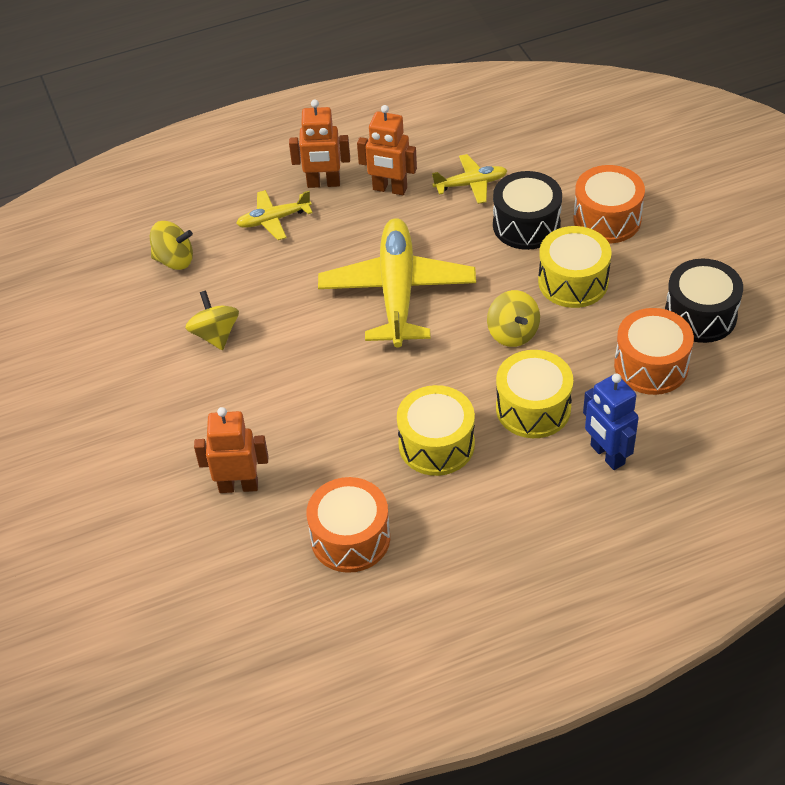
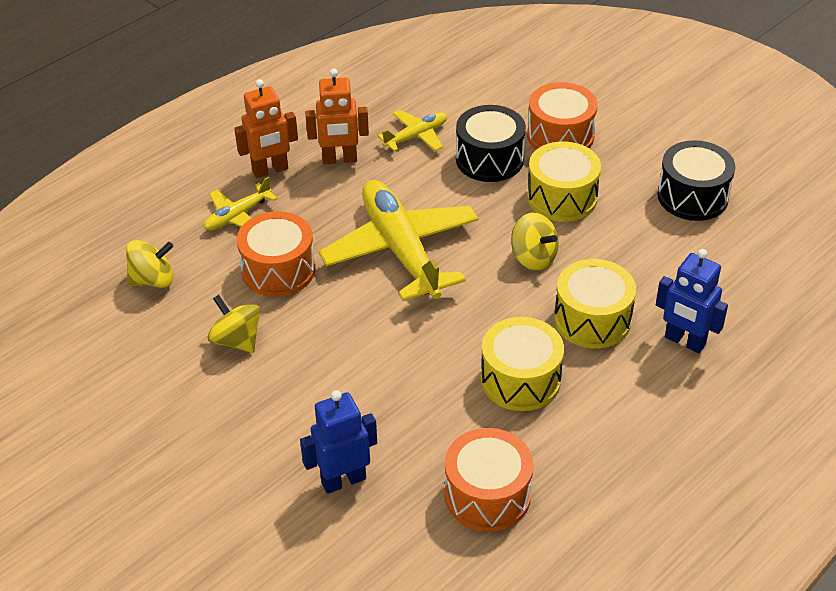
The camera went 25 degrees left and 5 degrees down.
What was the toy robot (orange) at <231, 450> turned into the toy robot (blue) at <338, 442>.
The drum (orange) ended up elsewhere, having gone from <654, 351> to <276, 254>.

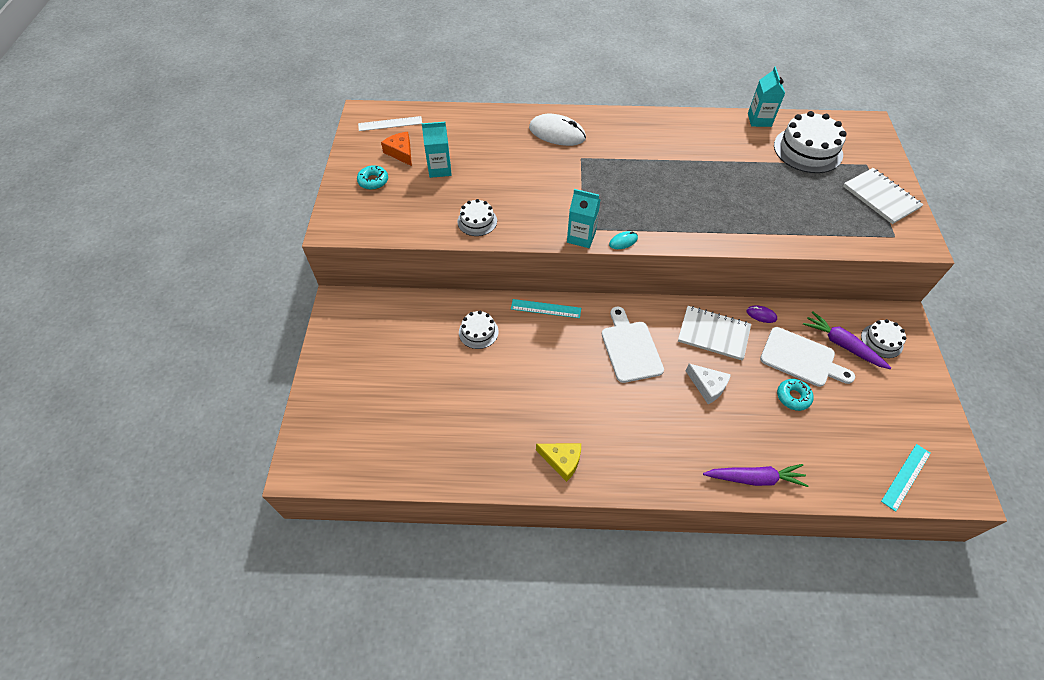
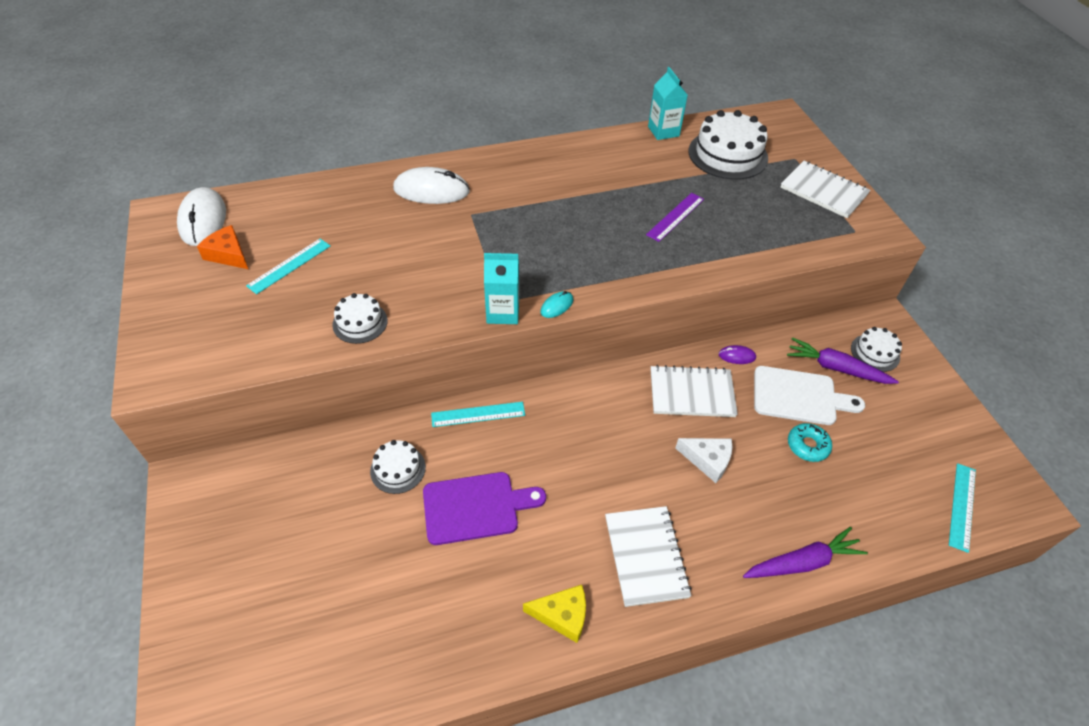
The camera went 20 degrees left and 5 degrees down.
The second view lost the doughnut (teal) at <372, 177>.
Where the ruler (pure white) stood at <390, 123>, the computer mouse (pure white) came to stand at <201, 216>.
Where the carton (teal) stood at <436, 150>, the ruler (teal) came to stand at <288, 266>.
The second view lost the bread board (pure white) at <633, 345>.
The second view gained the bread board (violet) at <484, 508>.
The second view gained the notebook (pure white) at <648, 556>.
The second view gained the ruler (violet) at <675, 217>.

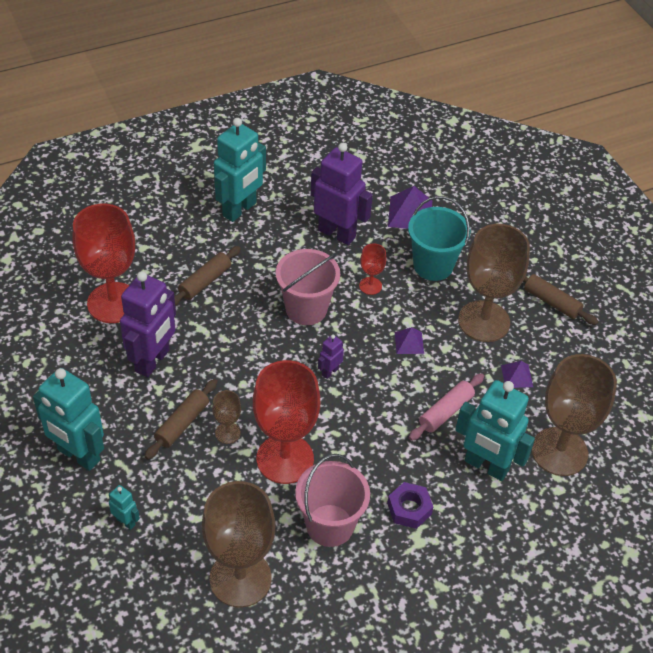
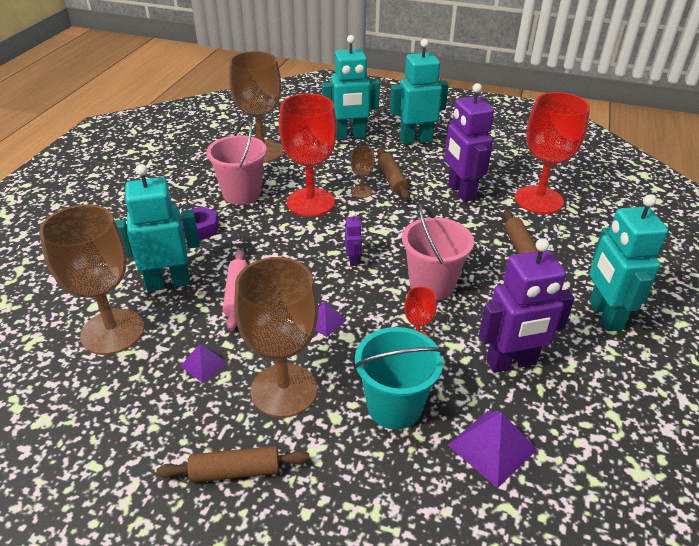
The camera went 135 degrees right and 10 degrees down.
The size of the toy robot (teal) at <124, 507> changed by a factor of 2.24.

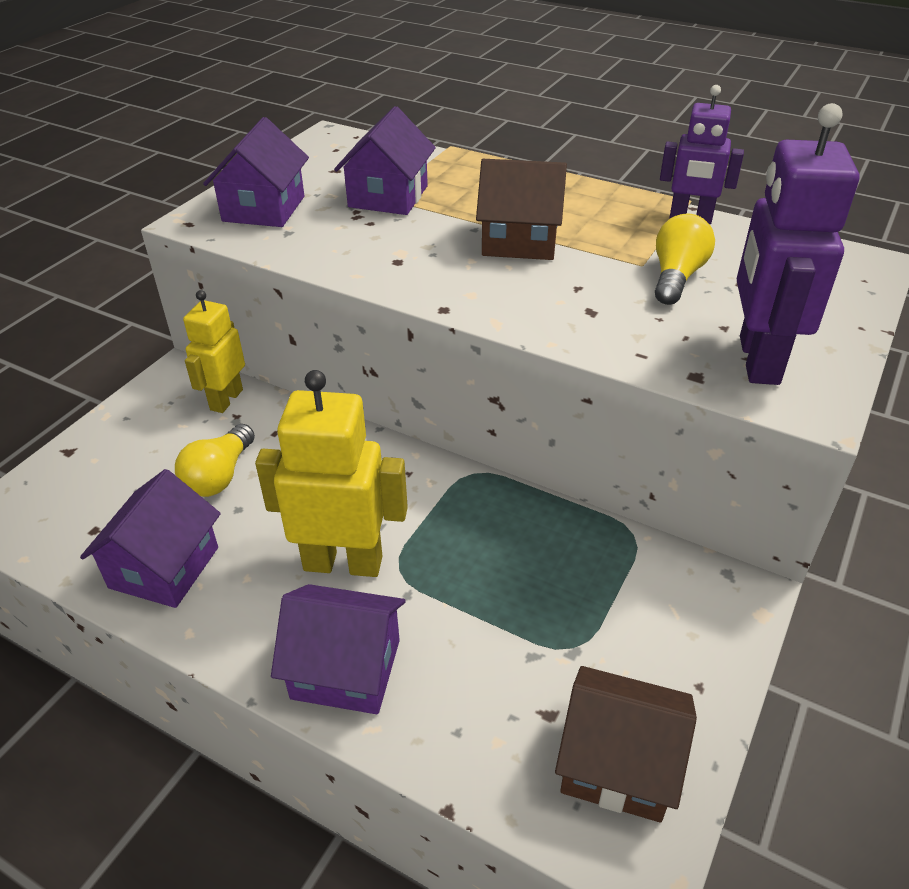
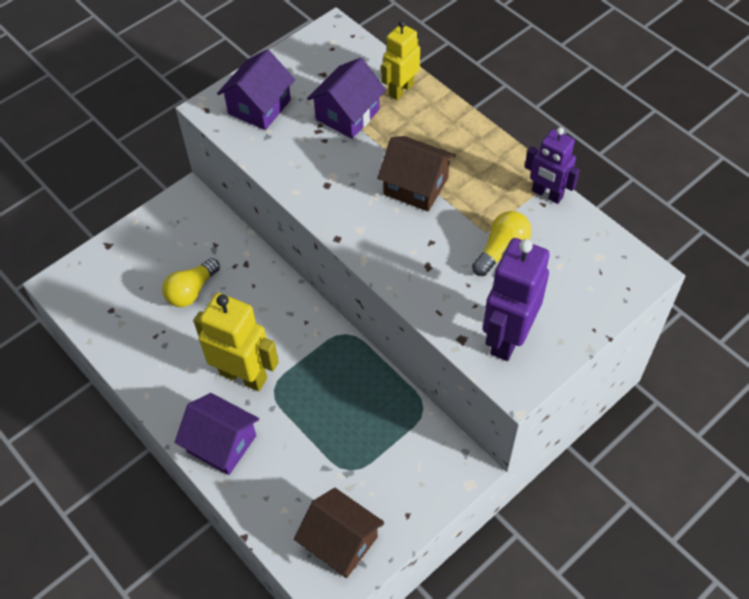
The camera went 20 degrees right and 15 degrees up.
The second view lost the toy house (violet) at <150, 538>.
The toy robot (yellow) ended up elsewhere, having gone from <214, 351> to <400, 60>.

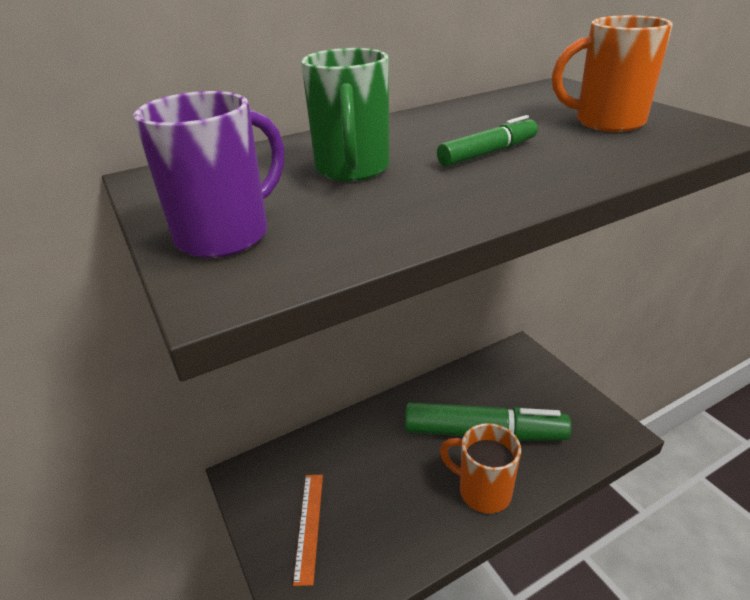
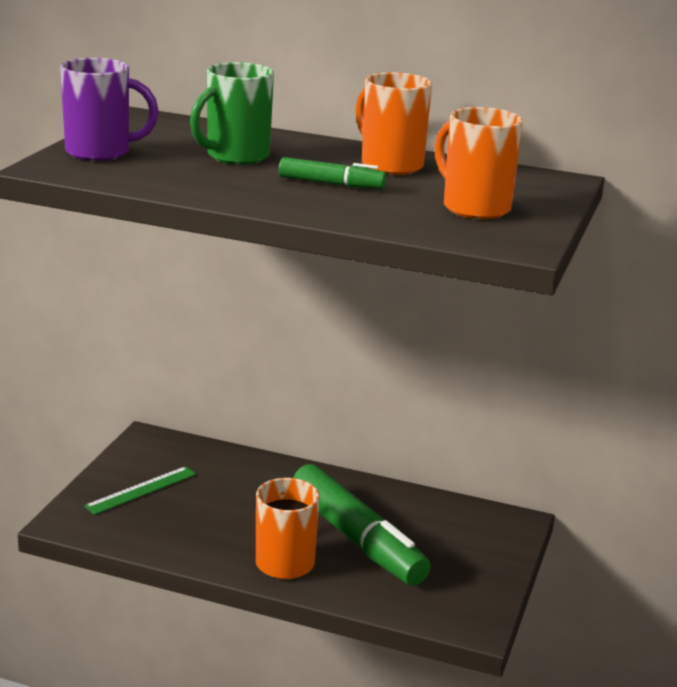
The camera went 45 degrees right and 10 degrees down.
What was the ruler (orange) at <308, 530> turned into the ruler (green) at <140, 490>.
The second view gained the coffee mug (orange) at <394, 123>.

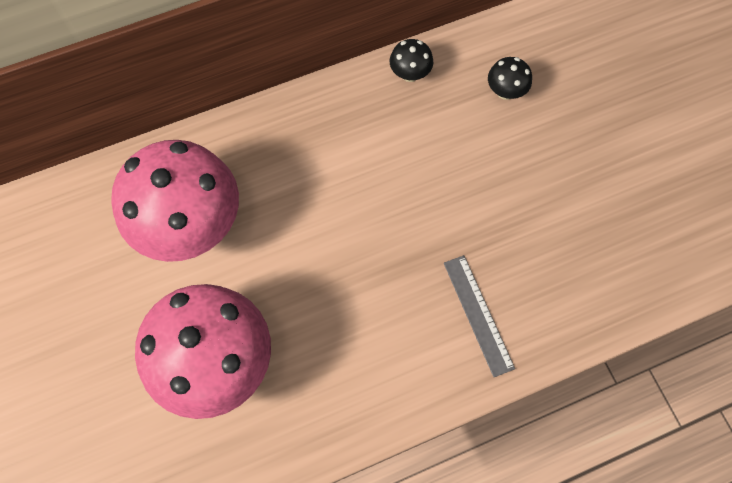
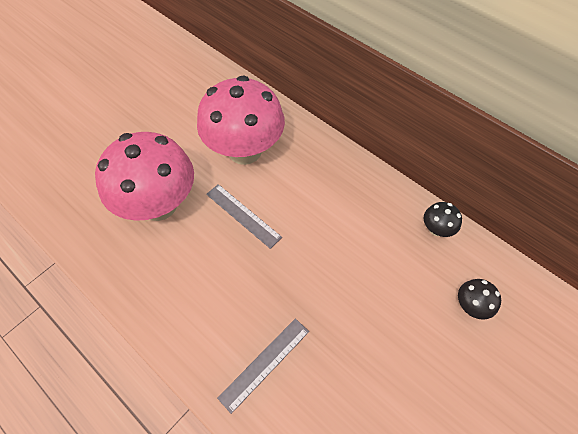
The camera went 65 degrees right and 10 degrees down.
The second view gained the ruler (gray) at <244, 216>.

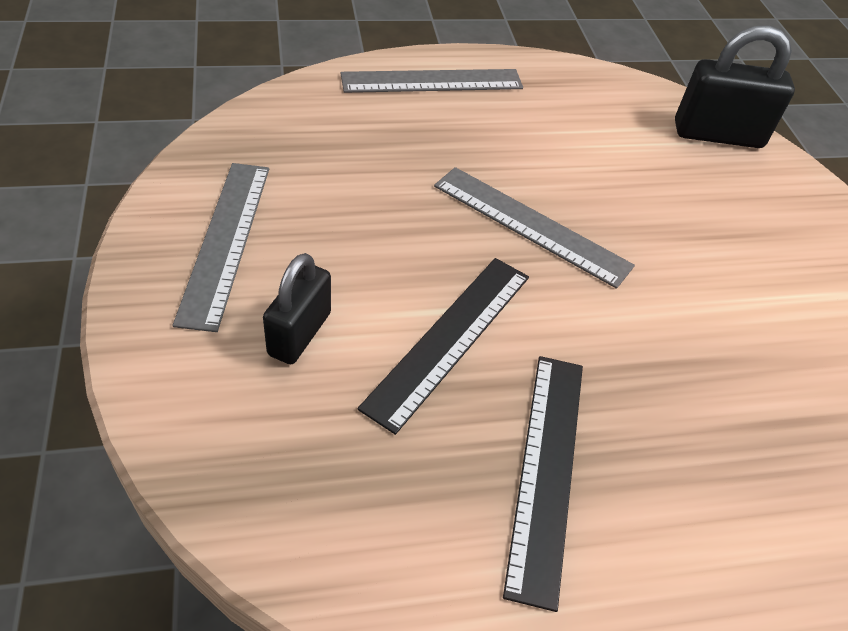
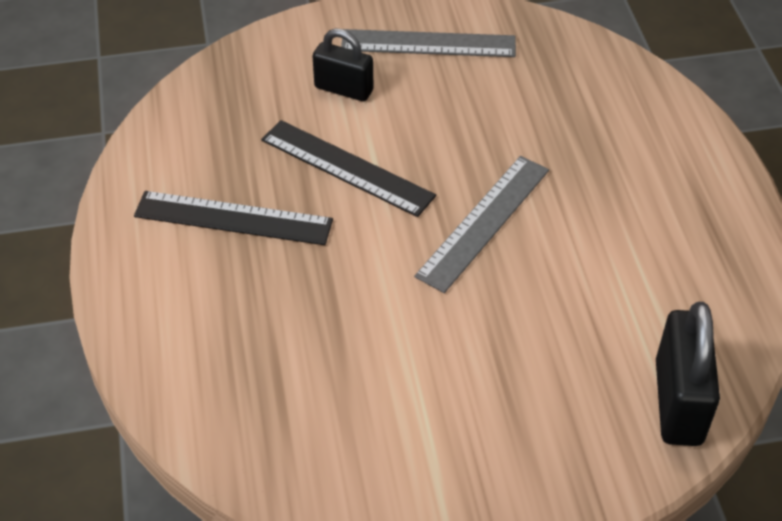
The camera went 95 degrees right and 0 degrees up.
The second view lost the ruler (gray) at <432, 81>.

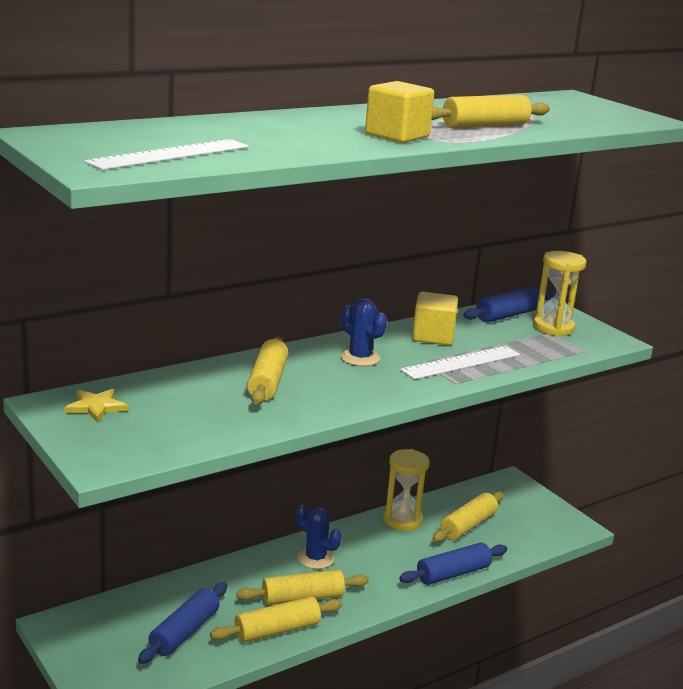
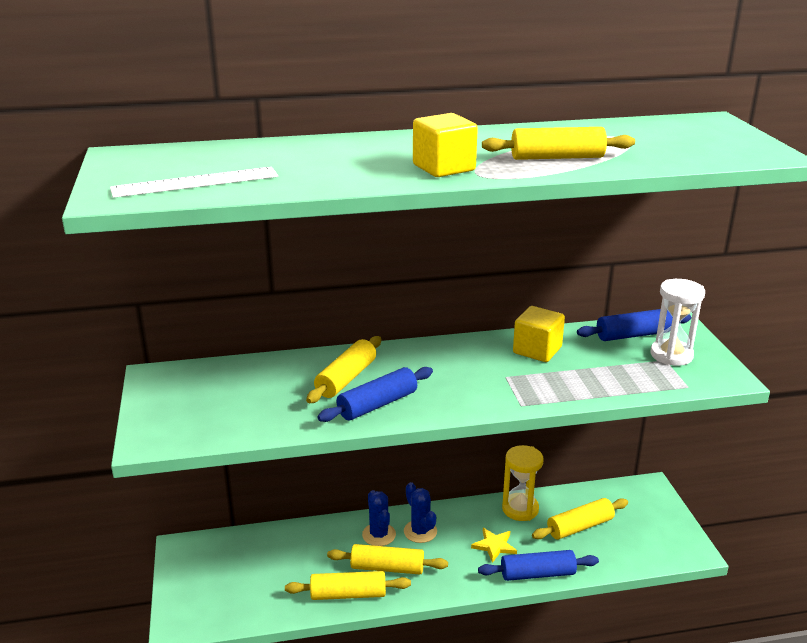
The camera went 25 degrees right and 5 degrees up.
The star (yellow) ended up elsewhere, having gone from <96, 405> to <494, 545>.
The pastry roller (blue) ended up elsewhere, having gone from <182, 623> to <375, 394>.
The cactus (blue) ended up elsewhere, having gone from <363, 332> to <379, 518>.
The second view lost the ruler (pure white) at <460, 362>.
What was the sand timer (yellow) at <559, 293> turned into the sand timer (pure white) at <677, 322>.

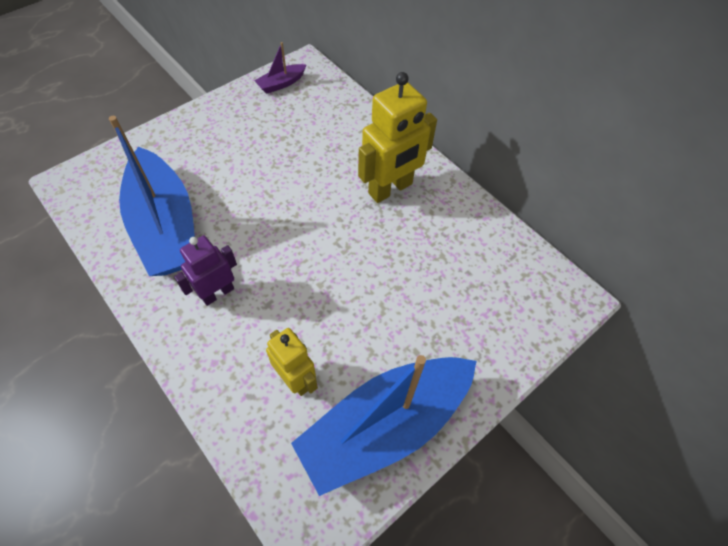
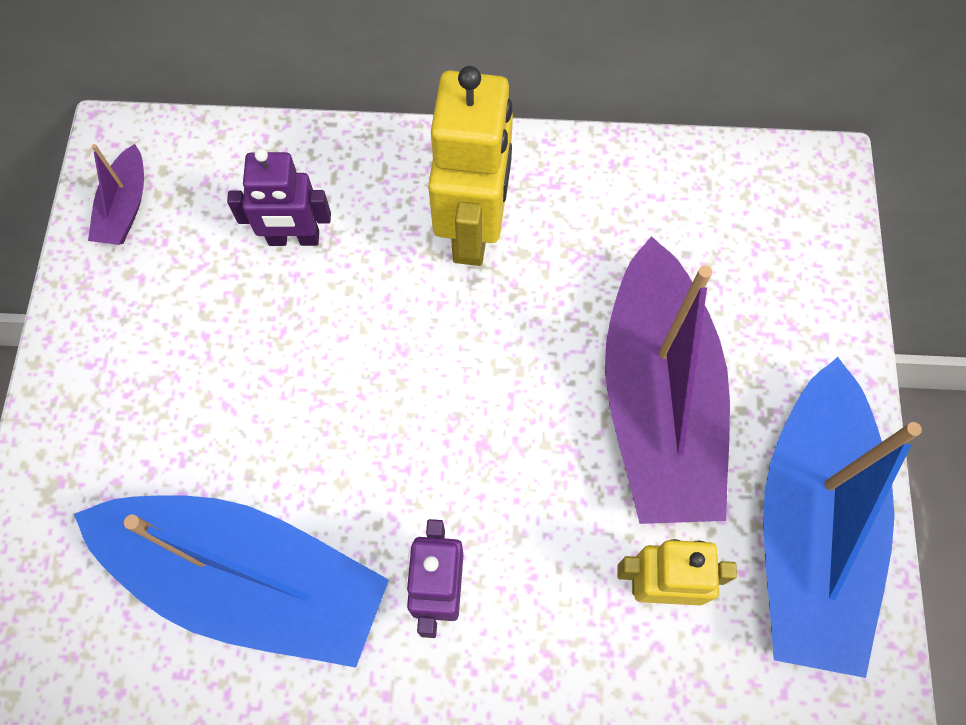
The camera went 45 degrees left and 10 degrees up.
The second view gained the toy robot (violet) at <279, 197>.
The second view gained the toy boat (violet) at <667, 380>.

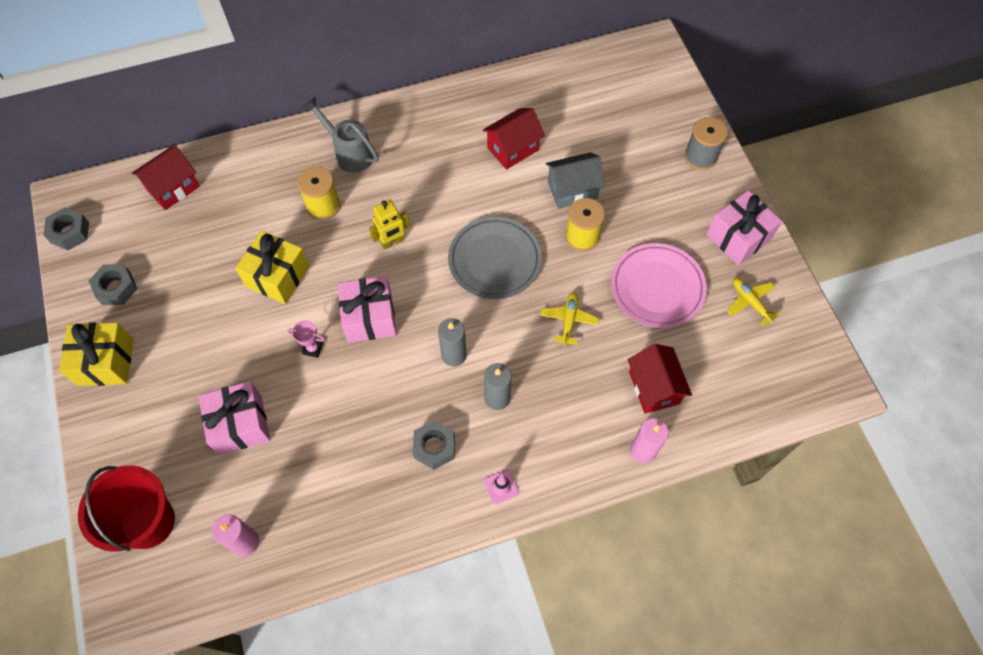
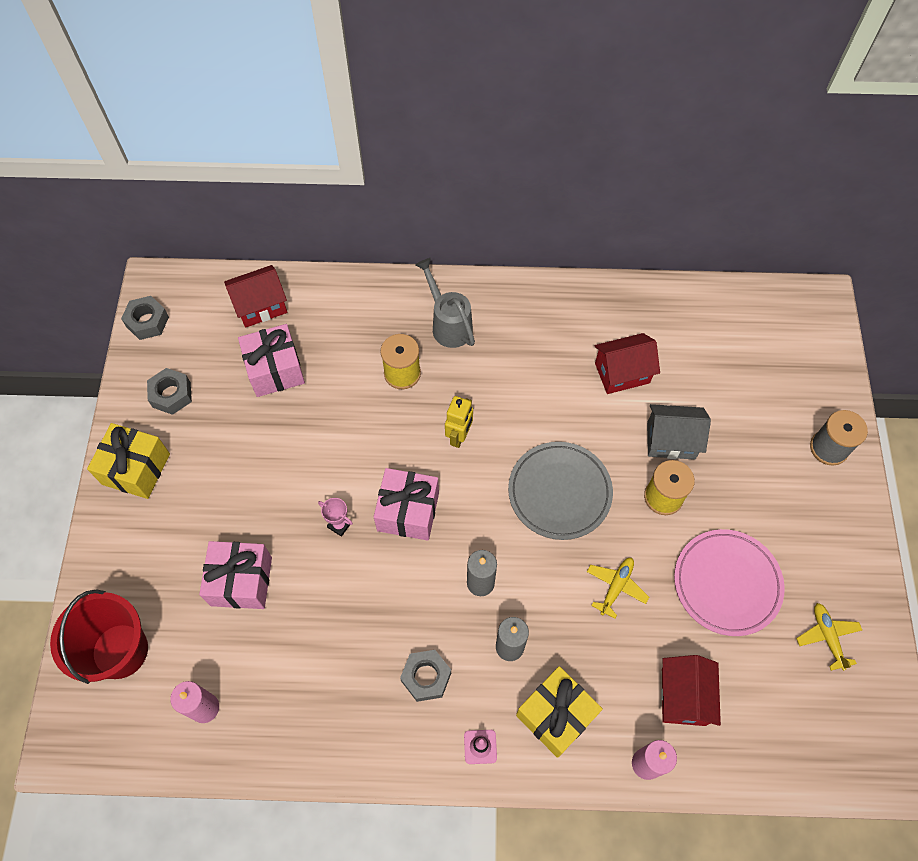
The camera went 20 degrees right and 0 degrees up.
The wrapped gift (yellow) ended up elsewhere, having gone from <272, 267> to <559, 712>.
The toy robot (yellow) at <389, 225> ended up facing another way, 60 degrees counterclockwise from before.
The wrapped gift (rosy) ended up elsewhere, having gone from <744, 227> to <271, 360>.

